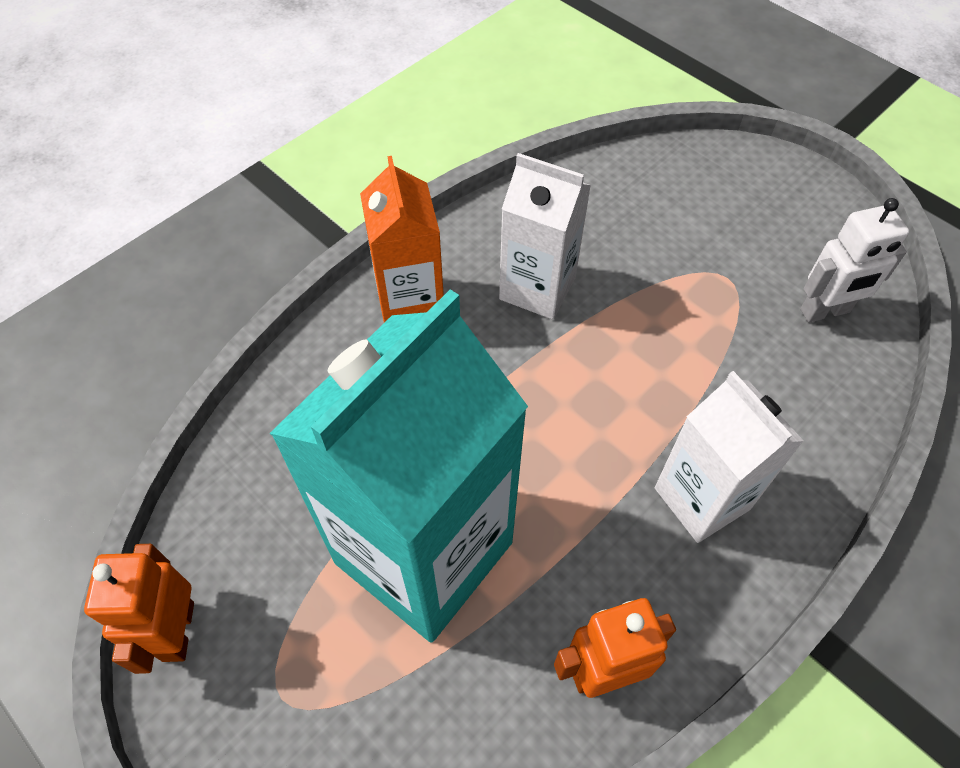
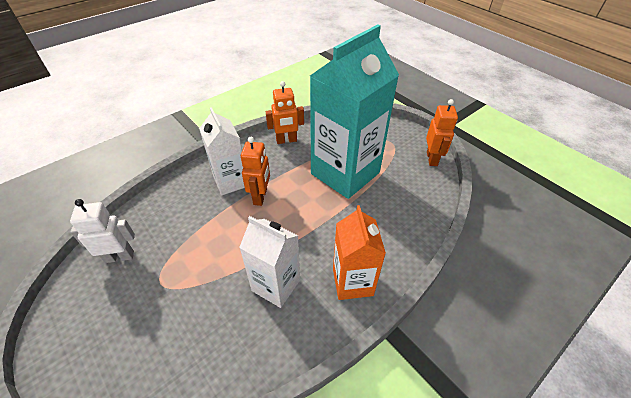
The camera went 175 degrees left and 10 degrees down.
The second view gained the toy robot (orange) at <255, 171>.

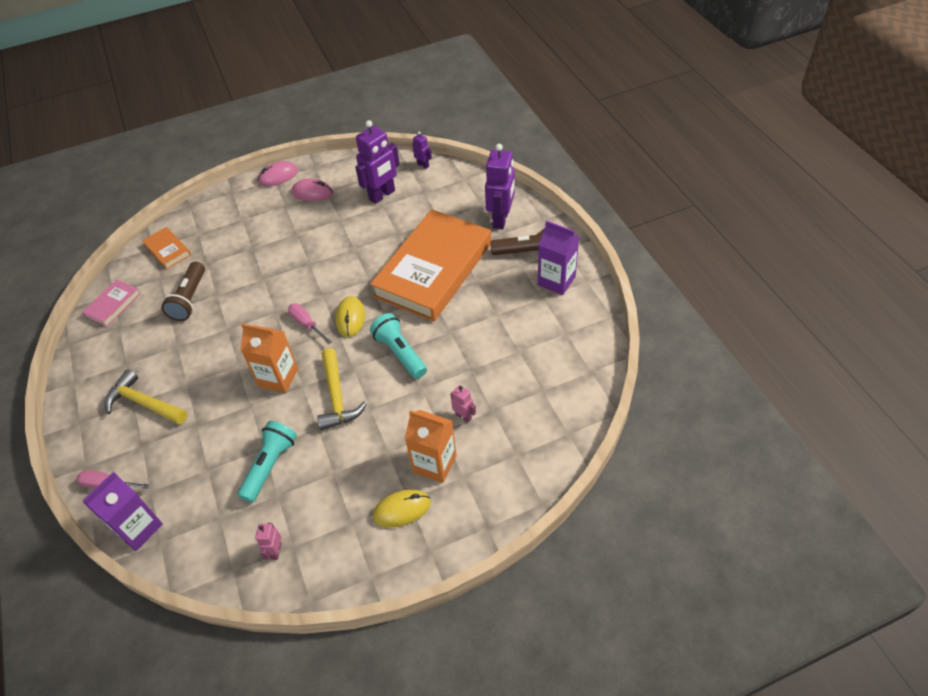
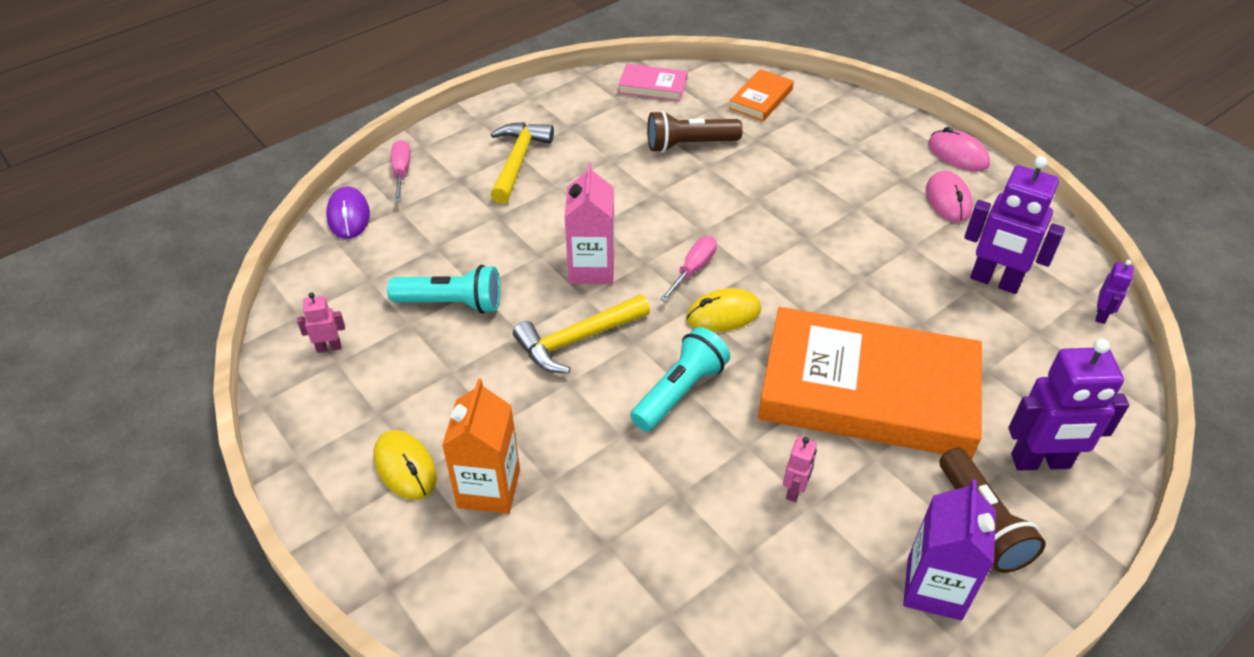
The camera went 70 degrees right and 5 degrees down.
Where the carton (violet) stood at <123, 511>, the computer mouse (violet) came to stand at <348, 213>.
What was the carton (orange) at <269, 358> turned into the carton (rosy) at <589, 223>.
The toy robot (rosy) ended up elsewhere, having gone from <463, 404> to <800, 469>.

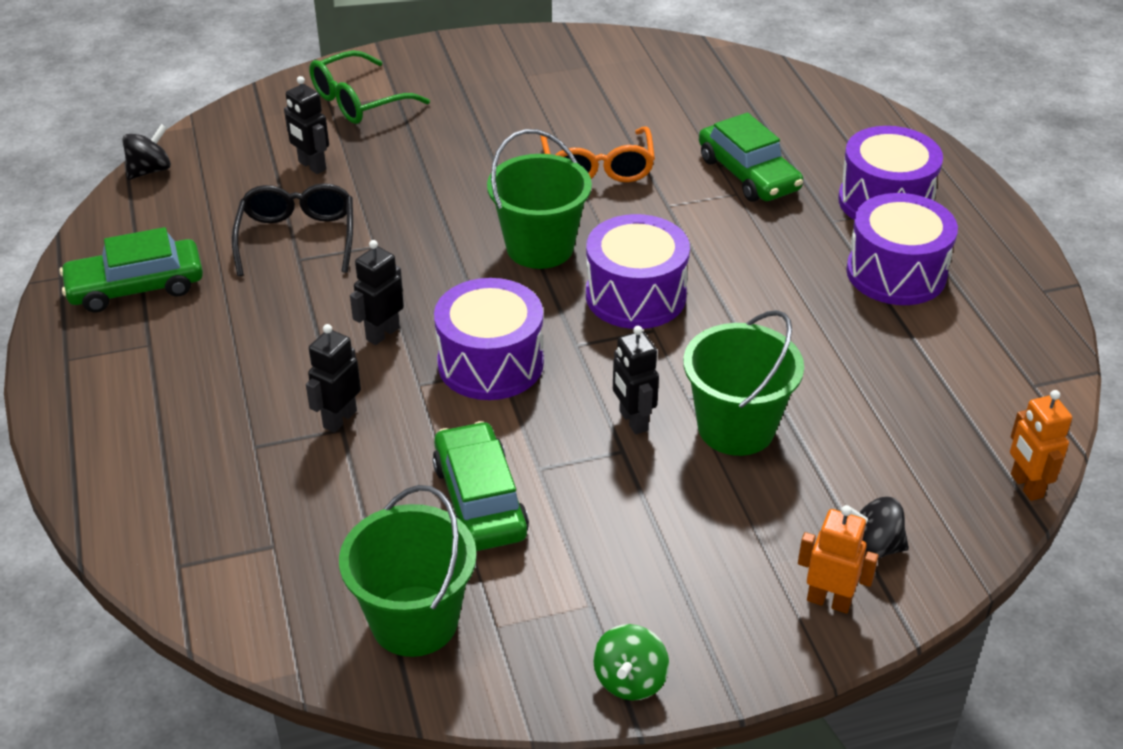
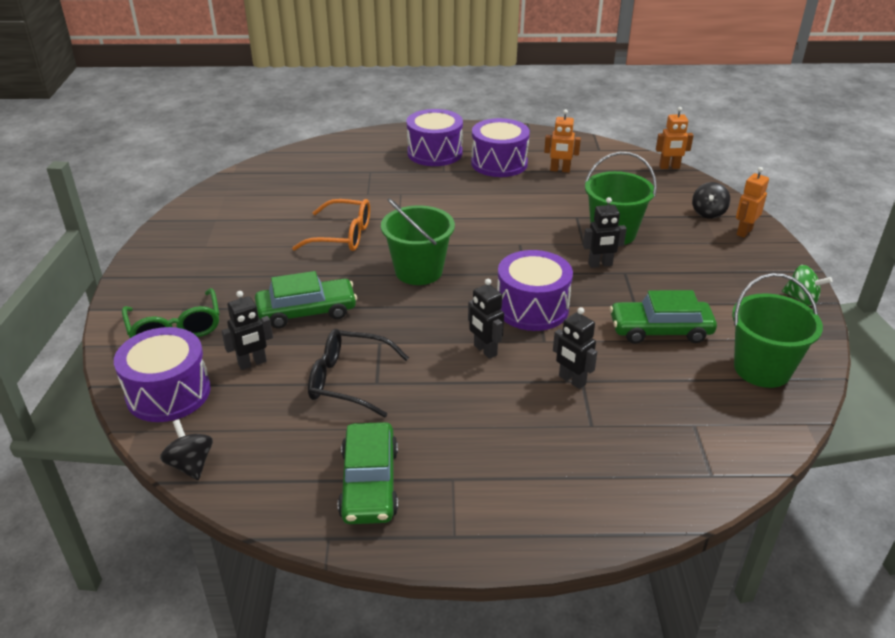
The camera went 75 degrees left and 5 degrees down.
The drum (violet) ended up elsewhere, having gone from <638, 271> to <162, 374>.
The automobile (green) ended up elsewhere, having gone from <751, 157> to <306, 299>.
The second view gained the toy robot (orange) at <562, 141>.

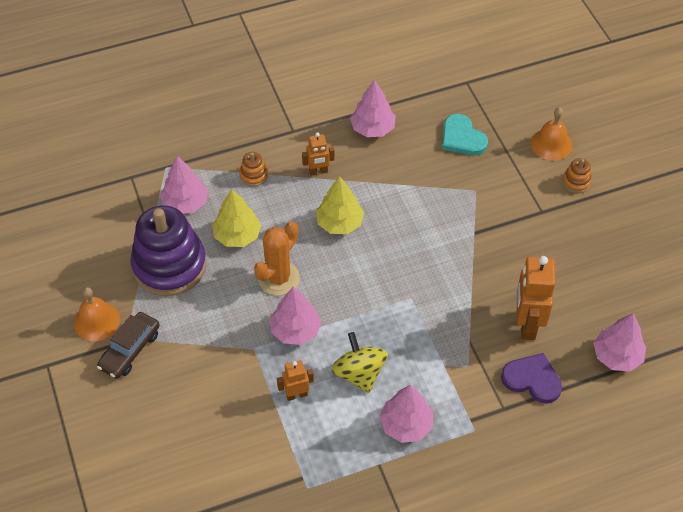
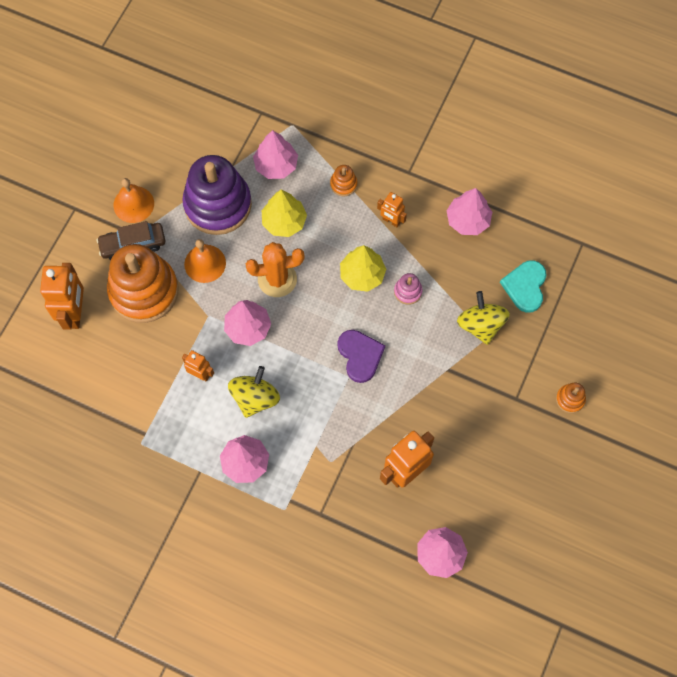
The camera went 45 degrees right and 15 degrees up.
The love heart (violet) ended up elsewhere, having gone from <531, 378> to <361, 356>.
The school bell (orange) ended up elsewhere, having gone from <551, 133> to <205, 261>.
The second view gained the toy robot (orange) at <62, 296>.
The second view gained the stacking rings (orange) at <143, 283>.
The second view gained the stacking rings (rosy) at <408, 289>.
The second view gained the spinning top (yellow) at <483, 318>.

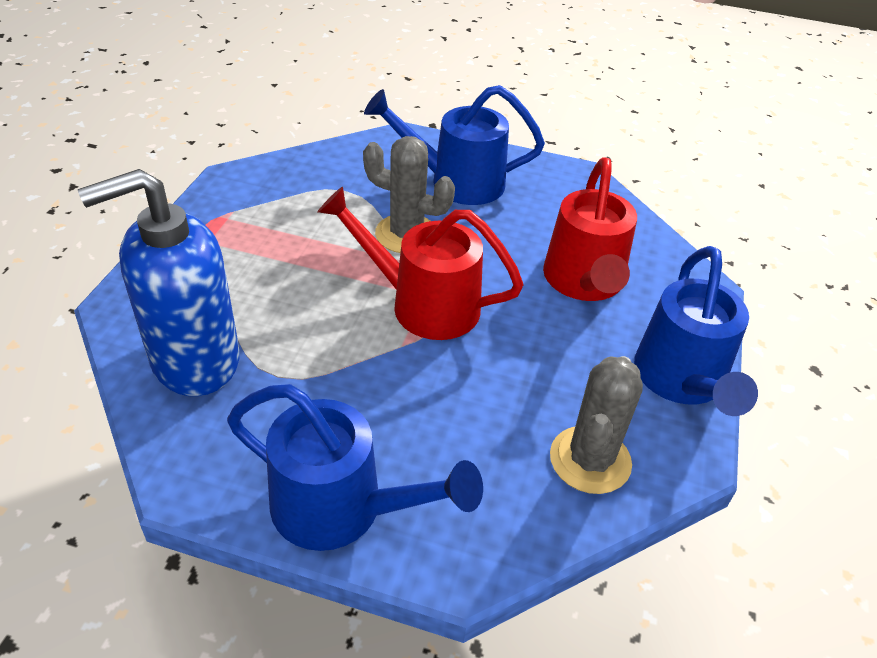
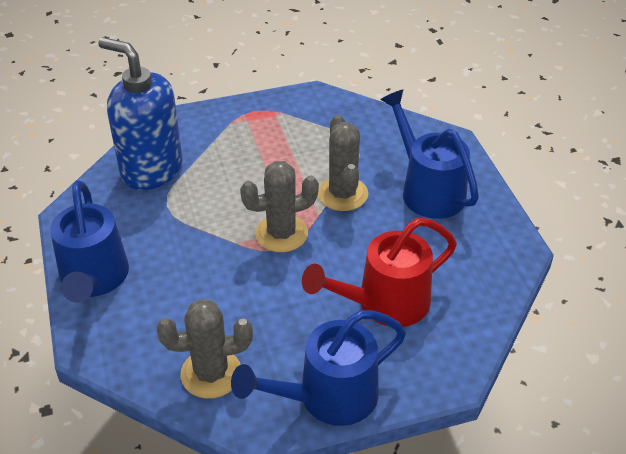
The camera went 60 degrees right and 0 degrees up.
Where the sprinkling can (crimson) stood at <420, 263>, the cactus (gray) came to stand at <279, 206>.

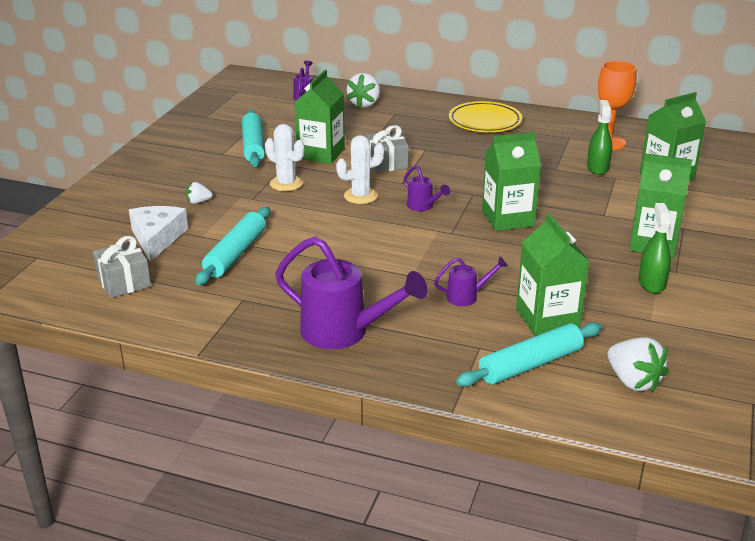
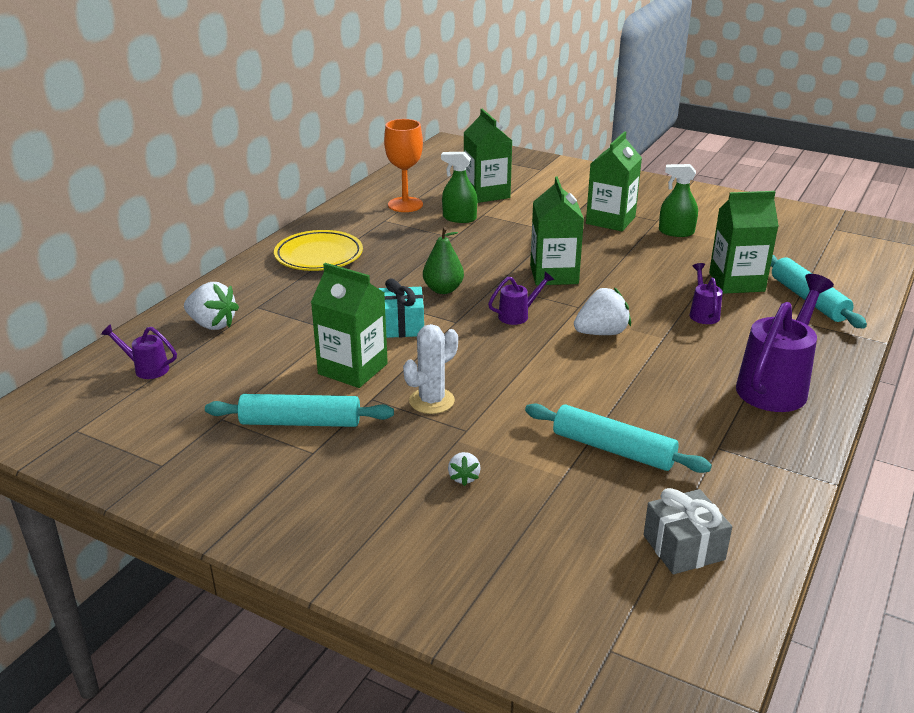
The camera went 80 degrees left and 0 degrees up.
The second view lost the cheese (pure white) at <158, 234>.
The second view lost the cactus (pure white) at <360, 169>.
What was the wrapped gift (gray) at <387, 149> turned into the wrapped gift (teal) at <401, 308>.
The toy strawberry (pure white) ended up elsewhere, having gone from <638, 364> to <602, 311>.
The second view gained the pear (green) at <443, 260>.

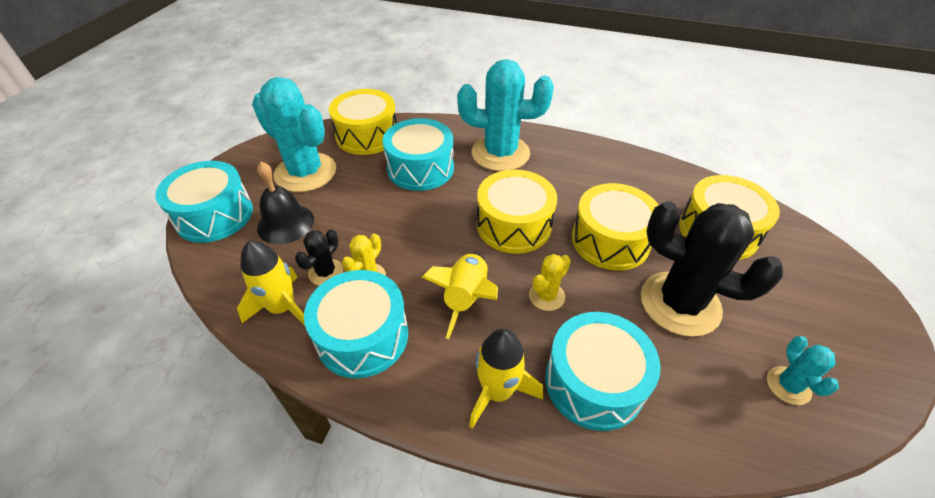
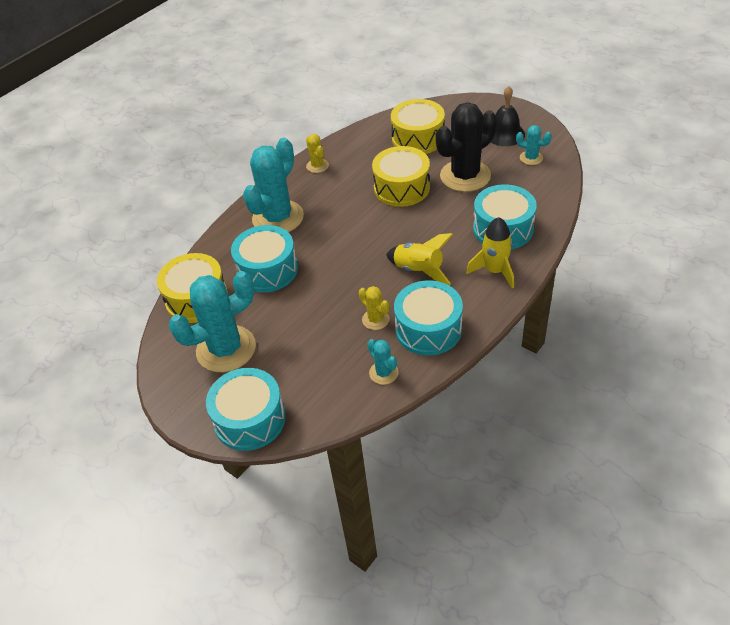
The camera went 65 degrees left and 0 degrees up.
Where the rocket (yellow) stood at <271, 283>, the cactus (teal) came to stand at <382, 362>.
The school bell (black) ended up elsewhere, having gone from <285, 203> to <508, 116>.
The second view lost the cactus (black) at <319, 257>.
The second view lost the drum (yellow) at <517, 212>.
The cactus (yellow) ended up elsewhere, having gone from <550, 282> to <317, 153>.

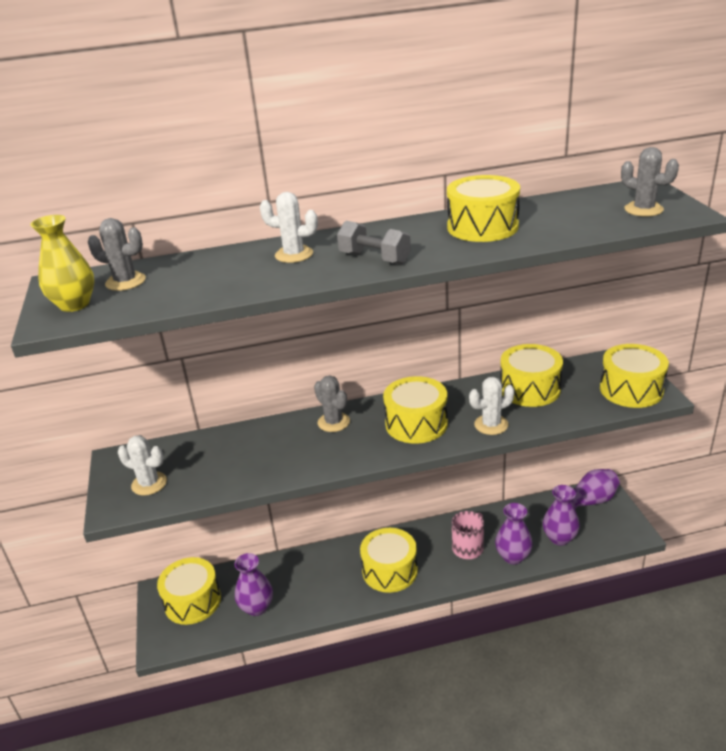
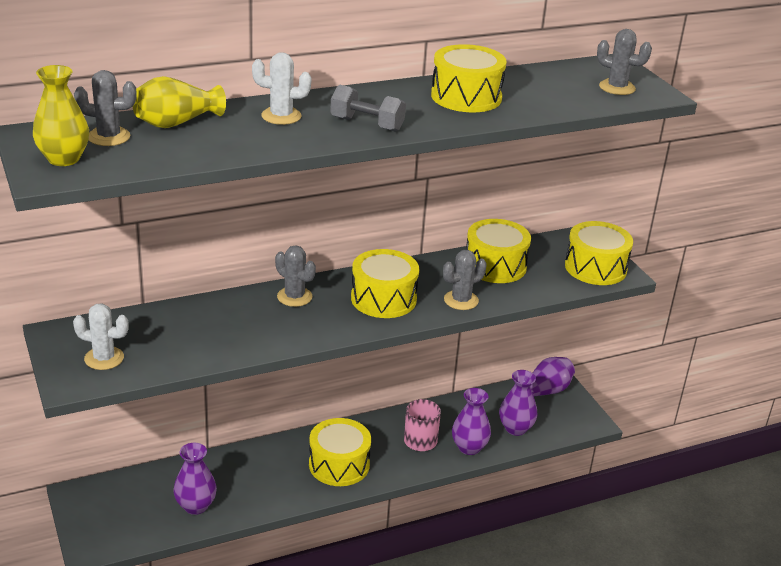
The camera went 15 degrees left and 0 degrees up.
The second view lost the drum (yellow) at <189, 591>.
What was the cactus (pure white) at <492, 406> turned into the cactus (gray) at <465, 280>.
The second view gained the vase (yellow) at <179, 102>.

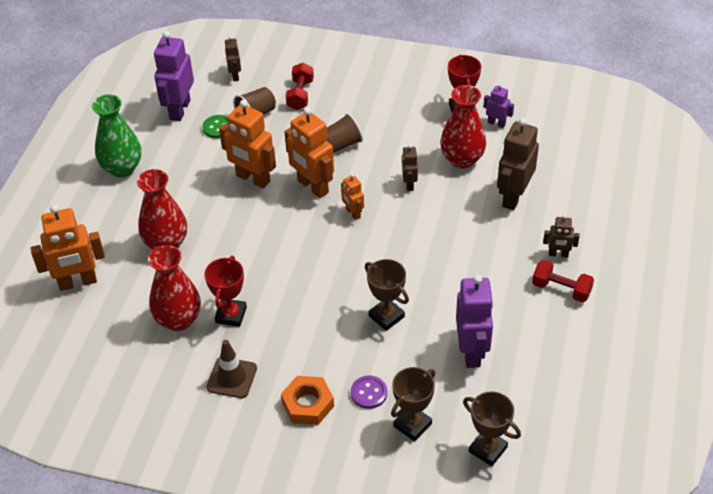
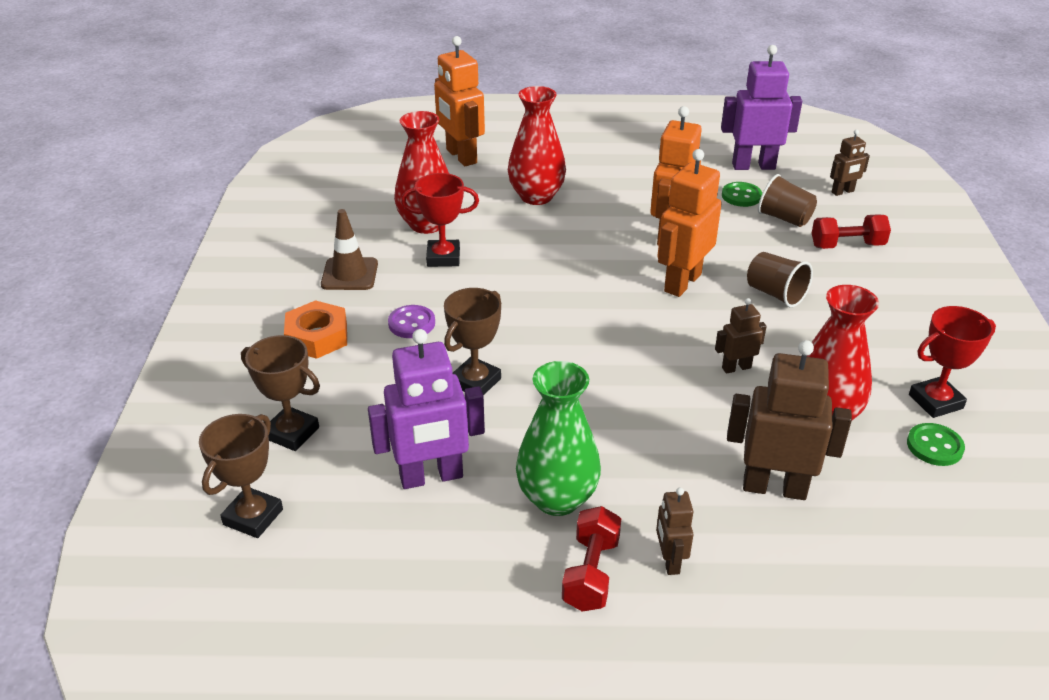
The camera went 75 degrees right and 10 degrees down.
The vase (green) ended up elsewhere, having gone from <116, 135> to <558, 438>.
The second view lost the toy robot (orange) at <352, 197>.
The sewing button (violet) ended up elsewhere, having gone from <369, 392> to <411, 321>.
Where the toy robot (violet) stood at <499, 106>, the sewing button (green) came to stand at <936, 444>.

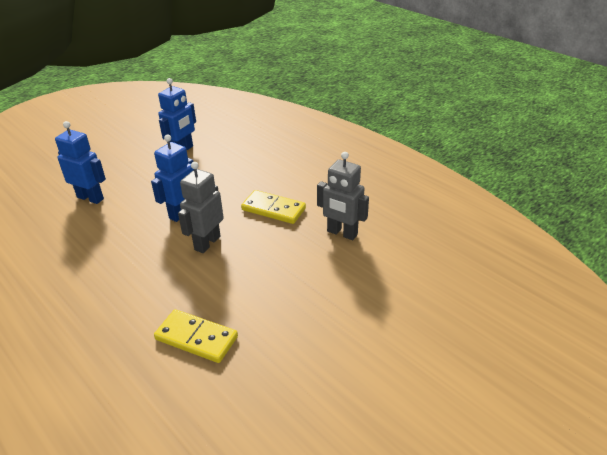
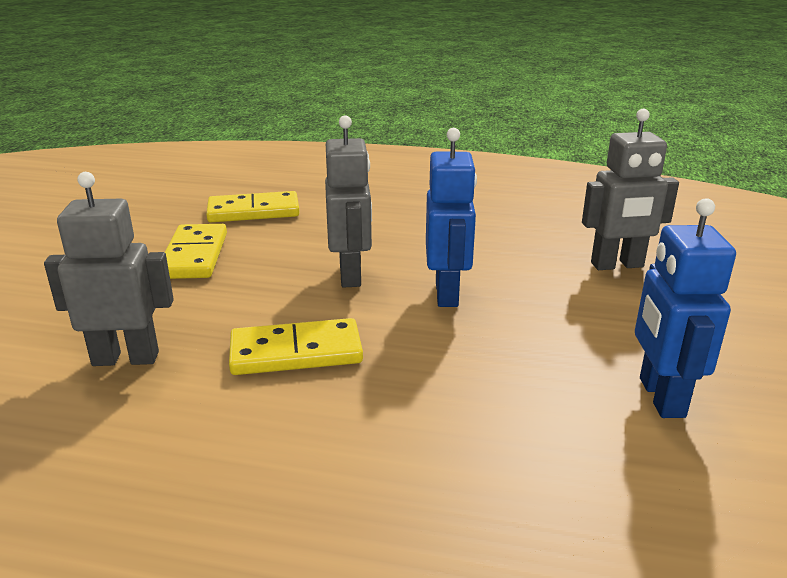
The camera went 145 degrees right and 10 degrees down.
What was the toy robot (blue) at <80, 162> turned into the toy robot (gray) at <630, 189>.
The second view gained the domino tile (yellow) at <196, 251>.

